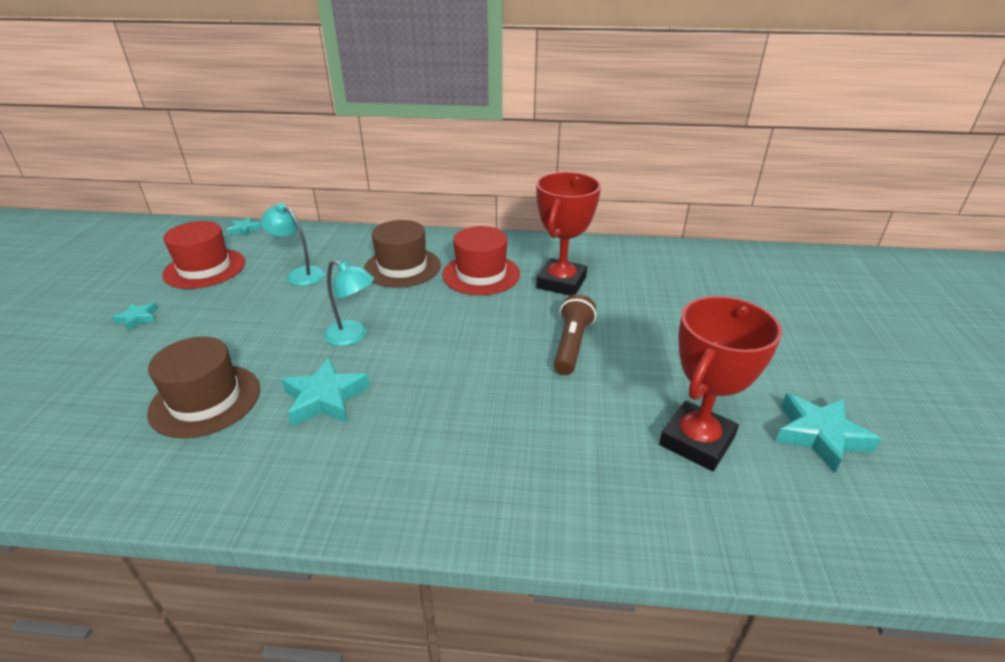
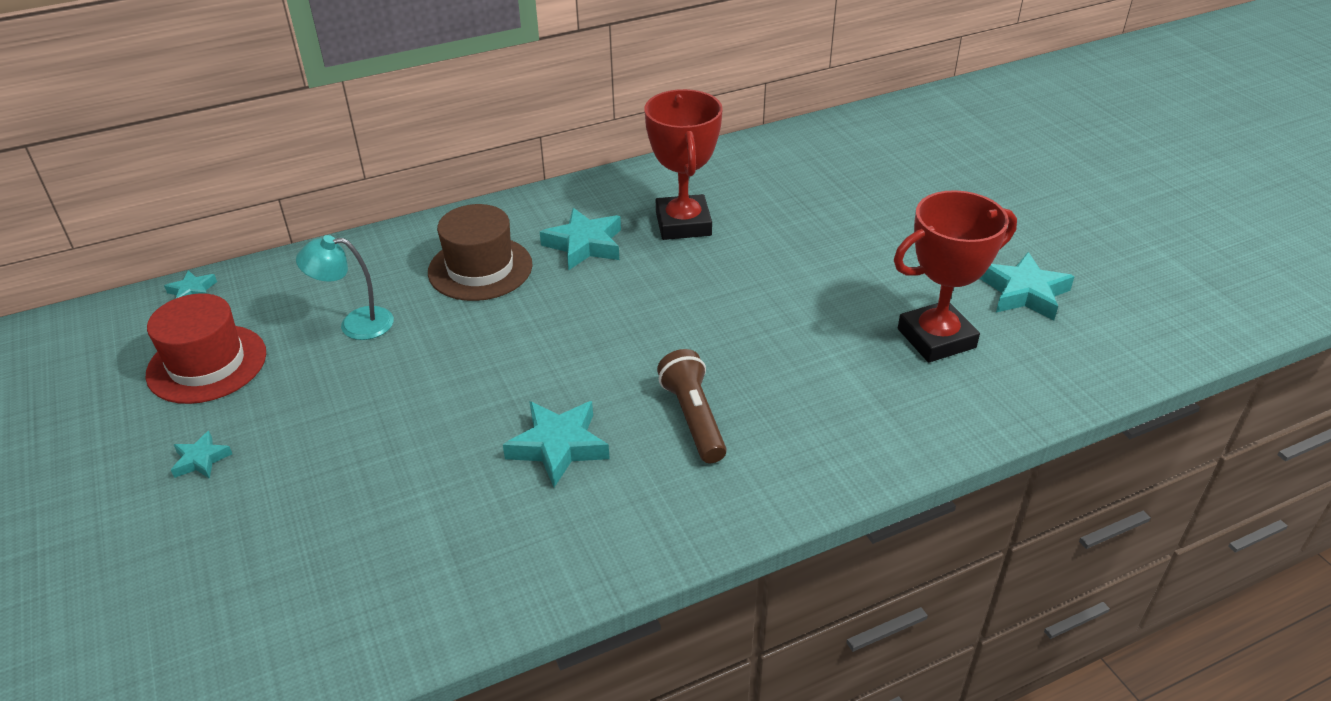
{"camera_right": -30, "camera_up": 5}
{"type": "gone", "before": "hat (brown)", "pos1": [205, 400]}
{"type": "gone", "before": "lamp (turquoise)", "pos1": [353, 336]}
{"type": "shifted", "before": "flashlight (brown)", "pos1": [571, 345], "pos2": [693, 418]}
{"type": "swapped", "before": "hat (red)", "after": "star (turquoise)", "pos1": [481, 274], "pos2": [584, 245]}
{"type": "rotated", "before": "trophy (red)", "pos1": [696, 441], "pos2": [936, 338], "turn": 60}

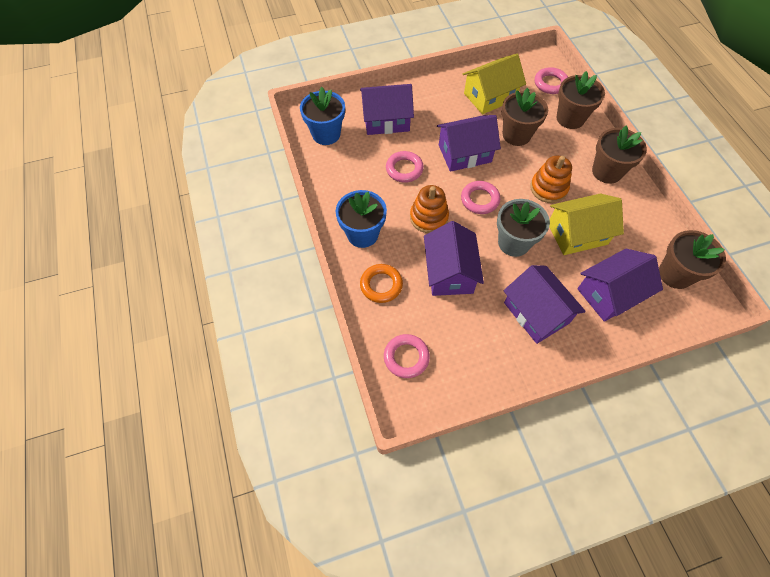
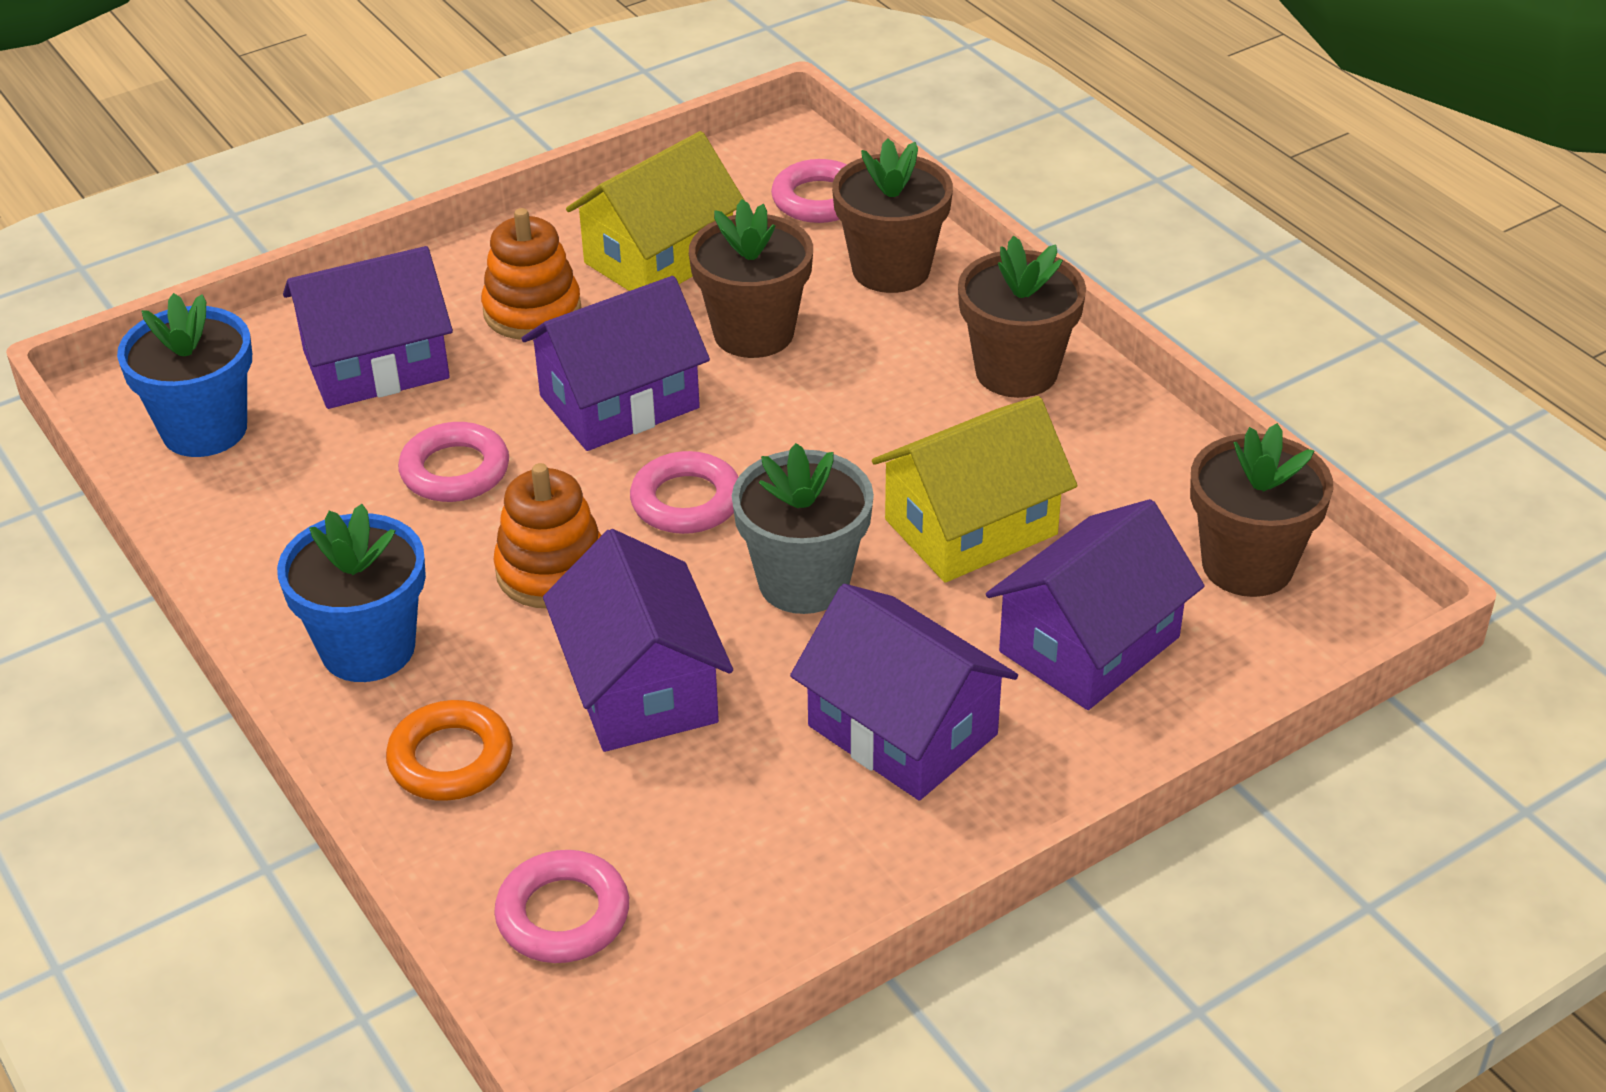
{"camera_right": -15, "camera_up": -20}
{"type": "shifted", "before": "stacking toy (orange)", "pos1": [548, 188], "pos2": [532, 311]}

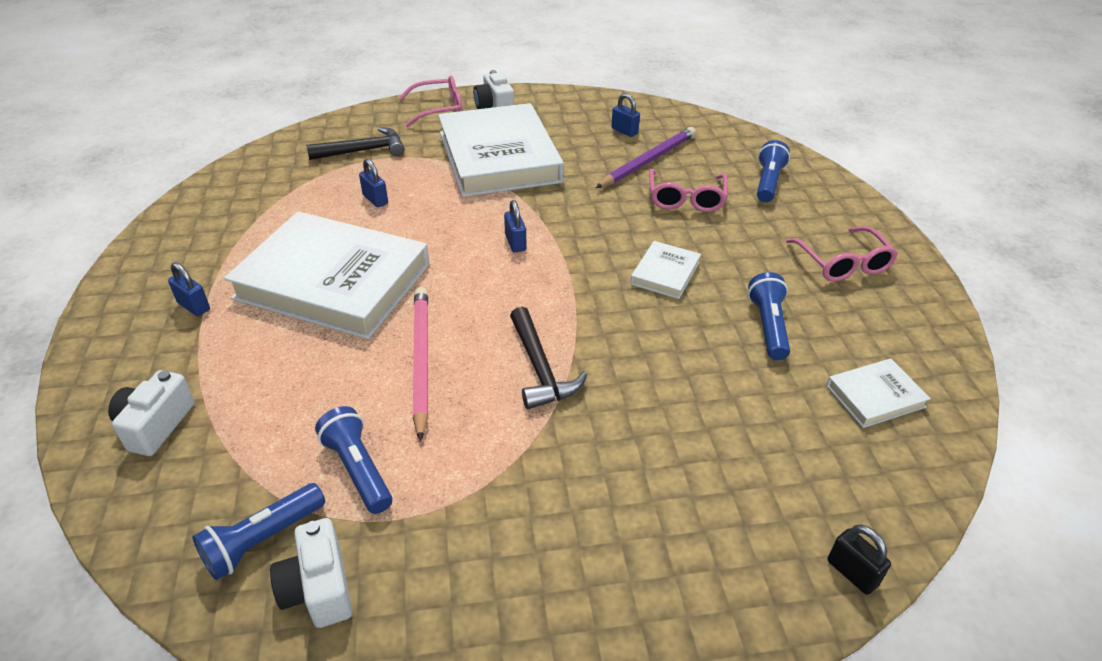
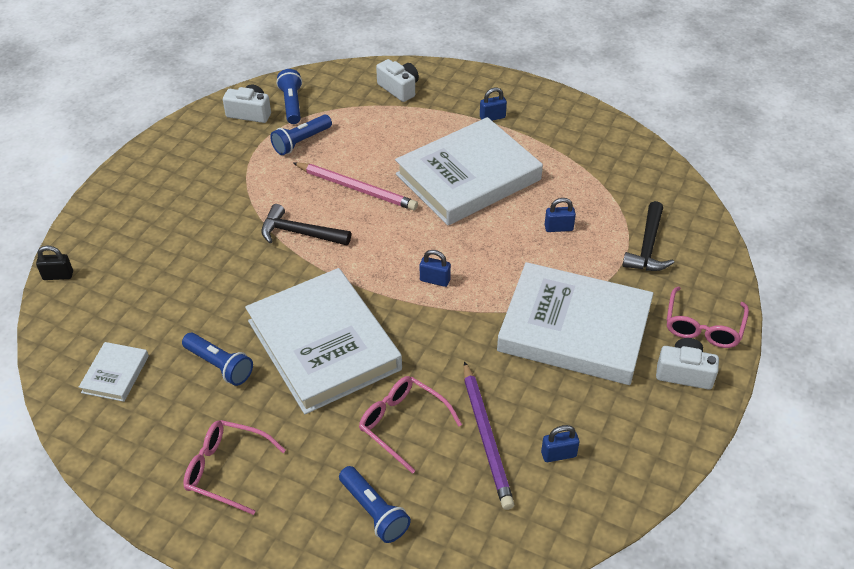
{"camera_right": 125, "camera_up": 5}
{"type": "rotated", "before": "flashlight (blue)", "pos1": [358, 469], "pos2": [301, 142], "turn": 135}
{"type": "scaled", "before": "book (white)", "pos1": [665, 273], "pos2": [324, 345], "scale": 2.35}

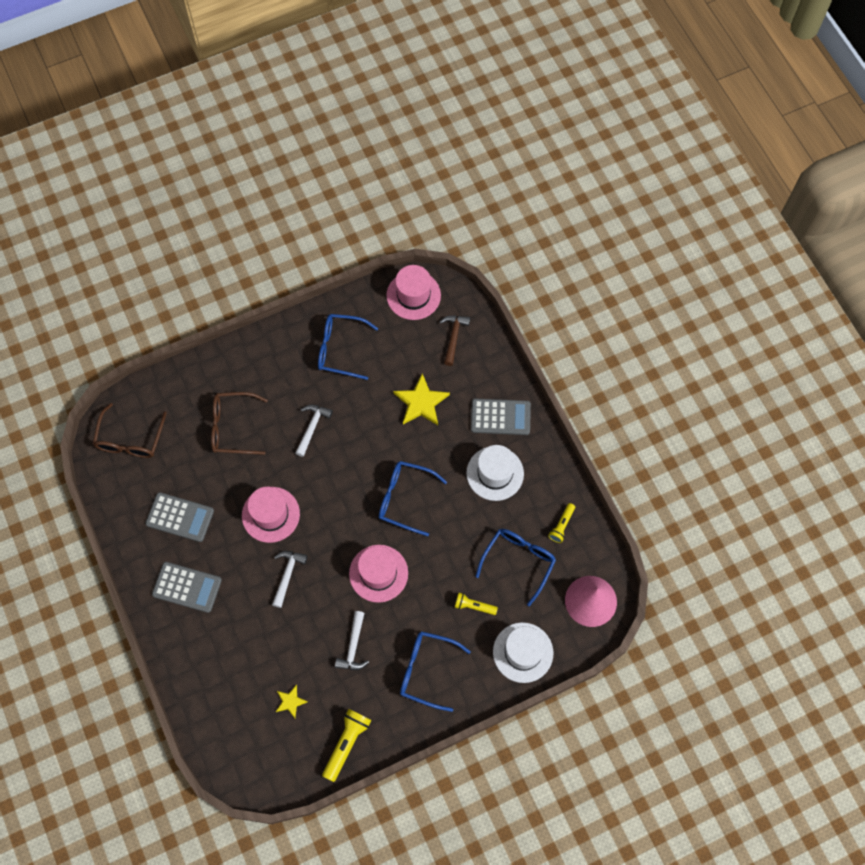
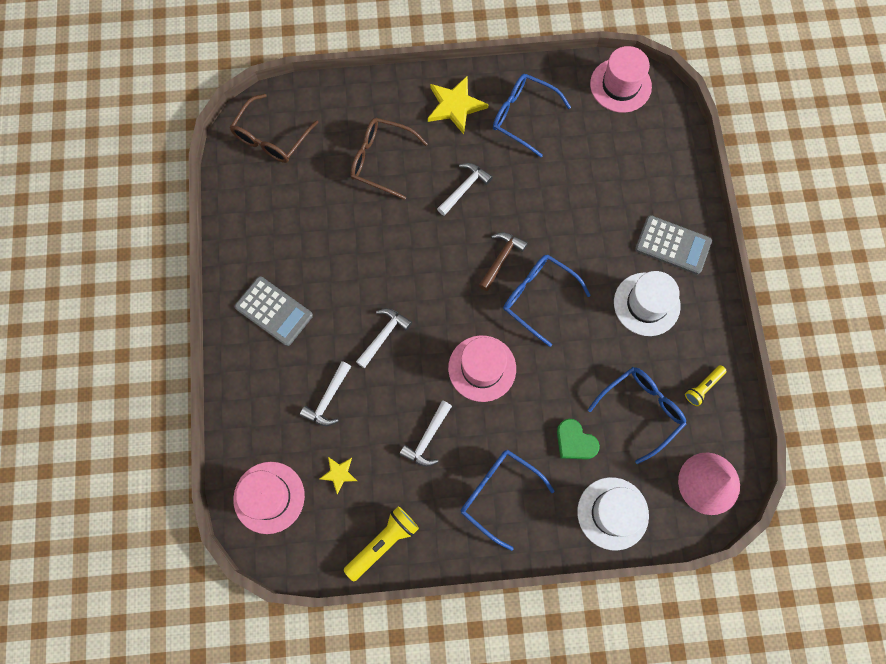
{"camera_right": 20, "camera_up": 5}
{"type": "gone", "before": "calculator (grey)", "pos1": [180, 517]}
{"type": "new", "after": "hammer (white)", "pos2": [328, 399]}
{"type": "shifted", "before": "hat (pink)", "pos1": [270, 514], "pos2": [269, 497]}
{"type": "shifted", "before": "star (yellow)", "pos1": [421, 402], "pos2": [455, 106]}
{"type": "shifted", "before": "hammer (brown)", "pos1": [453, 337], "pos2": [501, 259]}
{"type": "swapped", "before": "flashlight (yellow)", "after": "heart (green)", "pos1": [474, 606], "pos2": [575, 442]}

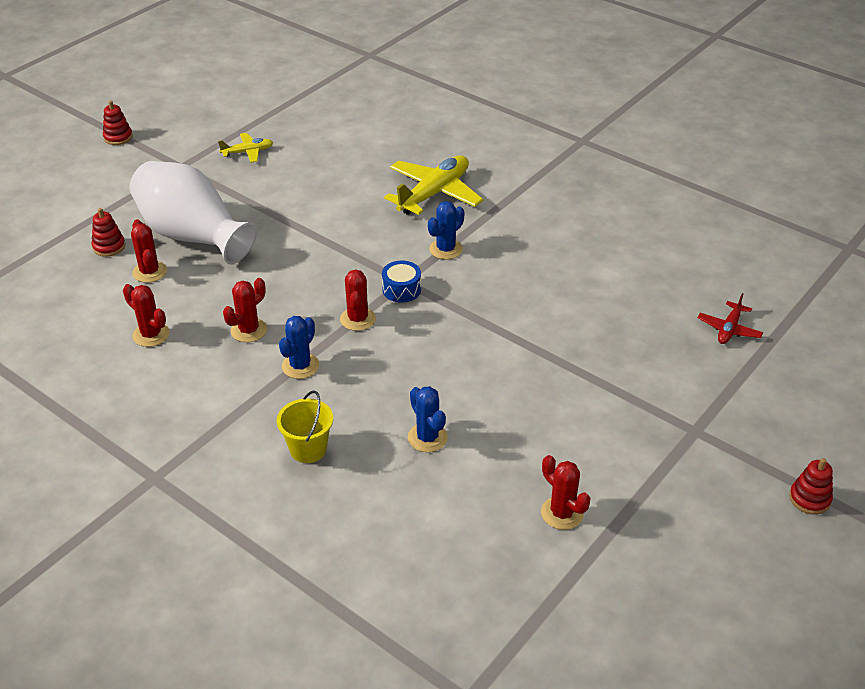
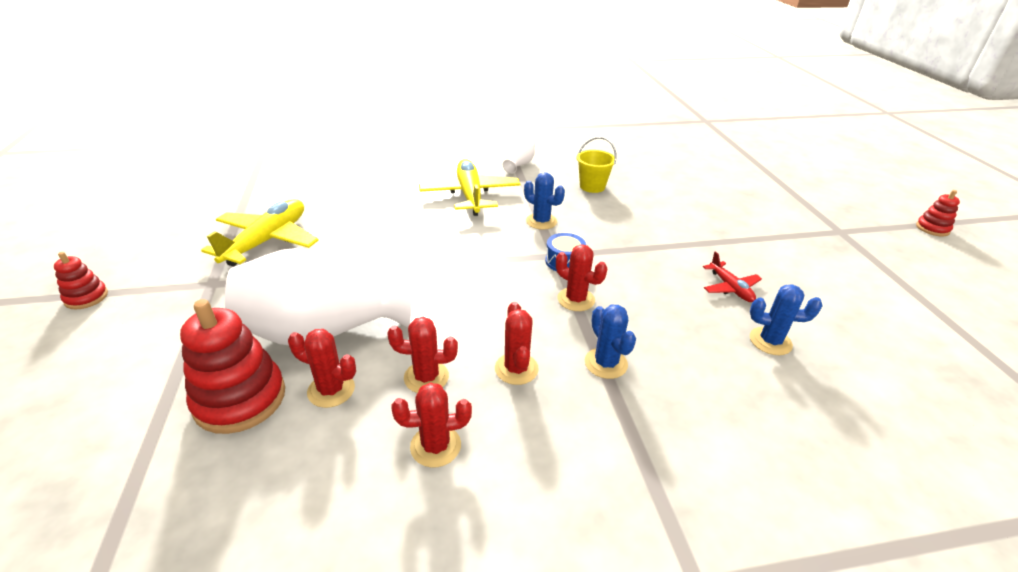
{"camera_right": -50, "camera_up": -5}
{"type": "new", "after": "vase (white)", "pos2": [519, 164]}
{"type": "shifted", "before": "bucket (yellow)", "pos1": [308, 449], "pos2": [592, 186]}
{"type": "shifted", "before": "cactus (red)", "pos1": [562, 513], "pos2": [426, 377]}
{"type": "shifted", "before": "plane (red)", "pos1": [729, 329], "pos2": [730, 288]}
{"type": "rotated", "before": "cactus (blue)", "pos1": [445, 249], "pos2": [541, 221], "turn": -45}
{"type": "scaled", "before": "stacking toy (red)", "pos1": [109, 247], "pos2": [240, 399], "scale": 1.9}
{"type": "scaled", "before": "plane (yellow)", "pos1": [248, 152], "pos2": [267, 241], "scale": 1.92}

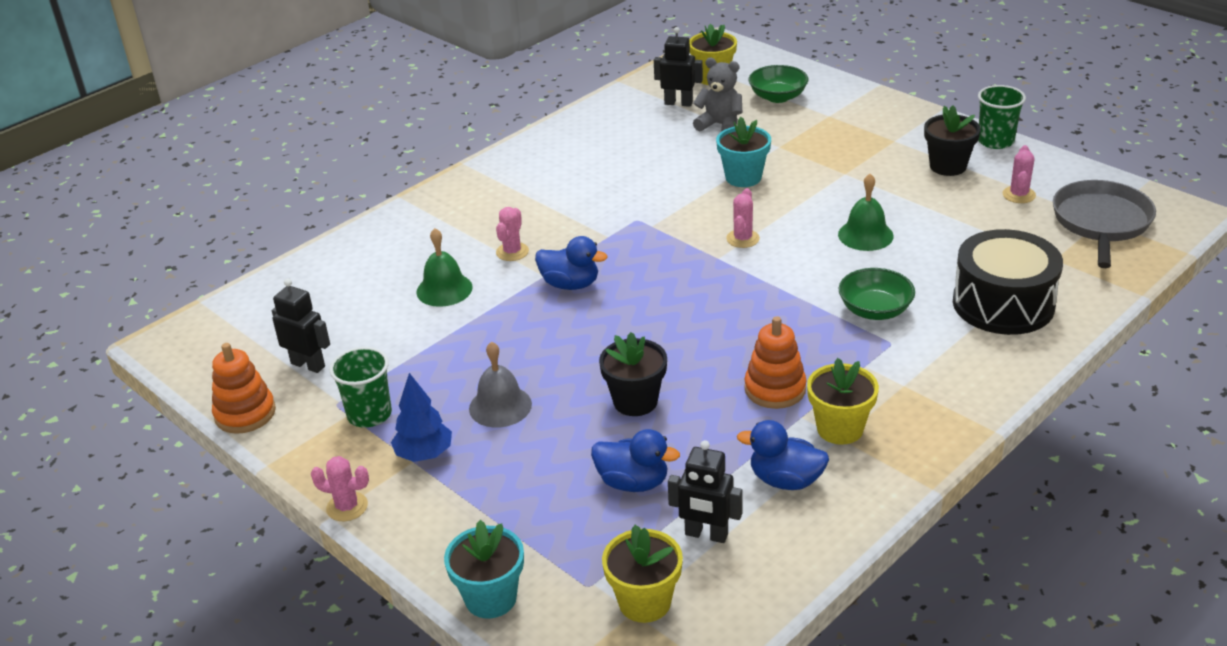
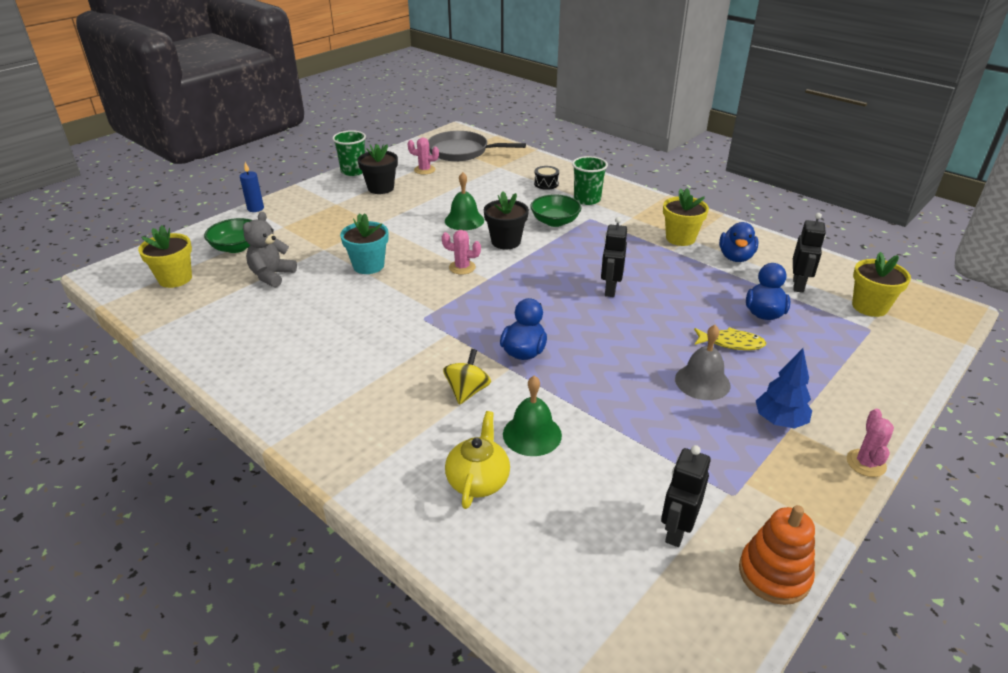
{"camera_right": -95, "camera_up": 0}
{"type": "gone", "before": "flower pot (turquoise)", "pos1": [491, 598]}
{"type": "gone", "before": "stacking toy (orange)", "pos1": [775, 389]}
{"type": "new", "after": "candle (blue)", "pos2": [255, 208]}
{"type": "new", "after": "teapot (yellow)", "pos2": [478, 480]}
{"type": "new", "after": "fish (yellow)", "pos2": [731, 343]}
{"type": "shifted", "before": "cup (green)", "pos1": [369, 414], "pos2": [587, 199]}
{"type": "shifted", "before": "flower pot (black)", "pos1": [635, 401], "pos2": [506, 242]}
{"type": "shifted", "before": "robot (black)", "pos1": [678, 103], "pos2": [610, 289]}
{"type": "swapped", "before": "cactus (pink)", "after": "spinning top (yellow)", "pos1": [512, 252], "pos2": [467, 391]}
{"type": "scaled", "before": "drum (black)", "pos1": [1003, 304], "pos2": [546, 184], "scale": 0.4}

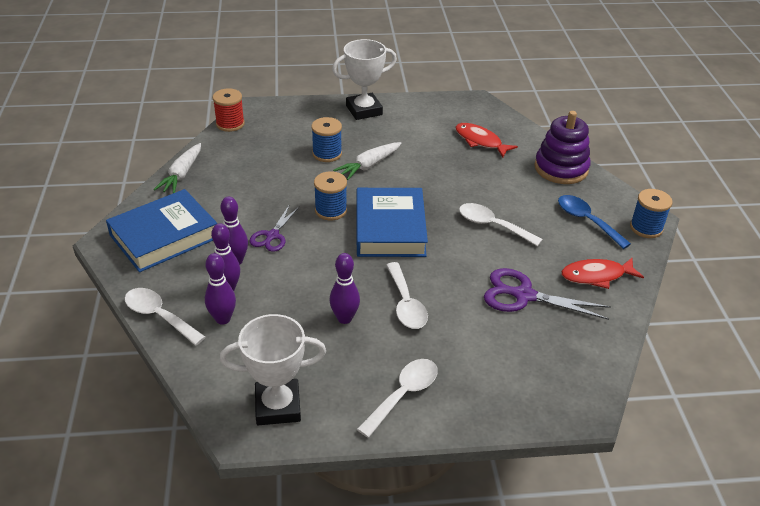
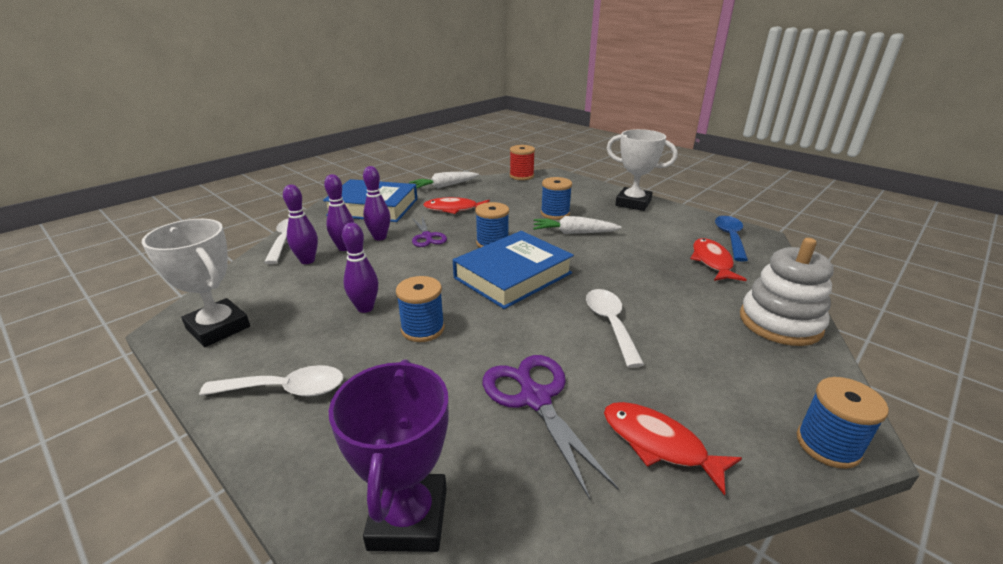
{"camera_right": 50, "camera_up": -10}
{"type": "new", "after": "trophy (purple)", "pos2": [408, 518]}
{"type": "new", "after": "fish (red)", "pos2": [454, 209]}
{"type": "shifted", "before": "spoon (blue)", "pos1": [587, 221], "pos2": [730, 238]}
{"type": "swapped", "before": "spoon (white)", "after": "spool (blue)", "pos1": [405, 304], "pos2": [423, 329]}
{"type": "repainted", "before": "stacking toy (purple)", "after": "stacking toy (white)", "pos1": [561, 168], "pos2": [780, 322]}
{"type": "rotated", "before": "scissors (purple)", "pos1": [272, 236], "pos2": [427, 237], "turn": -90}

